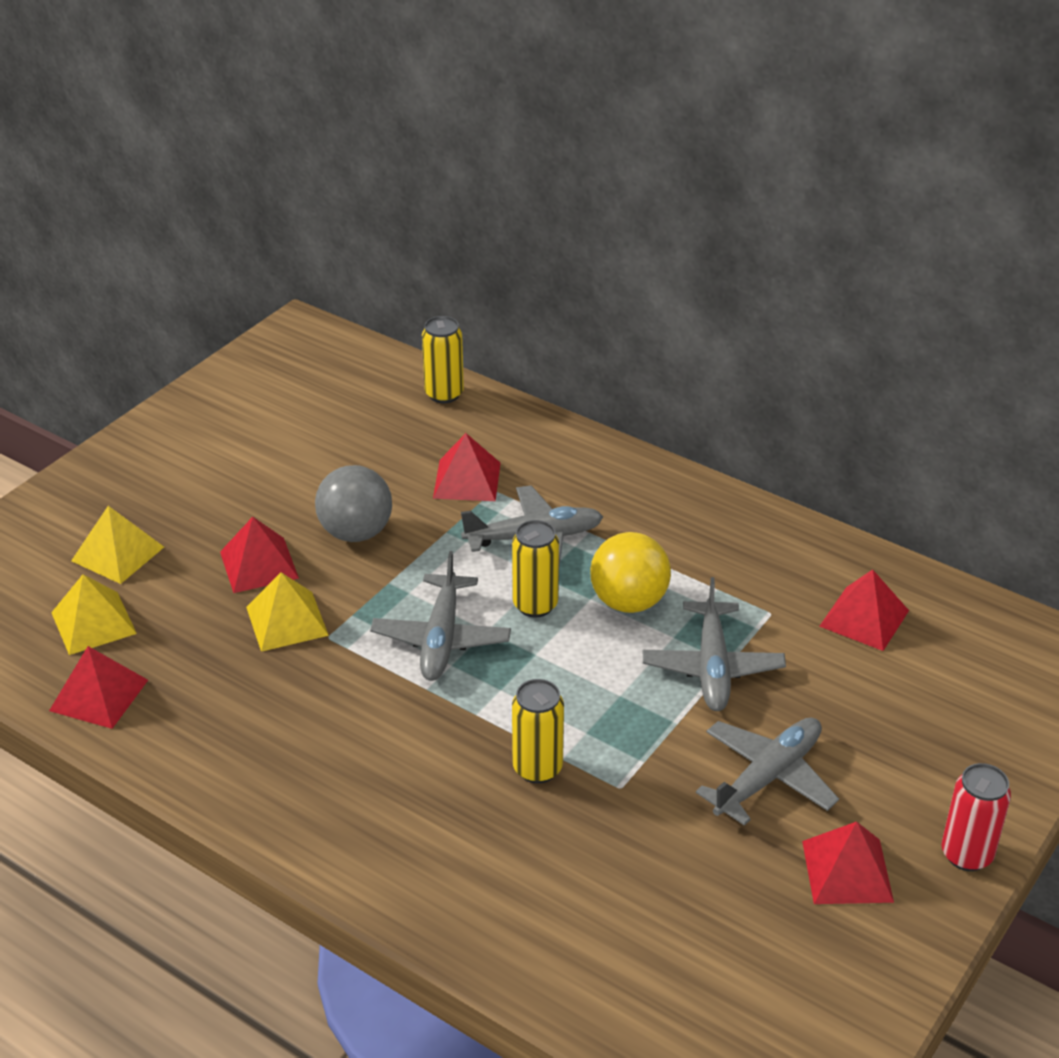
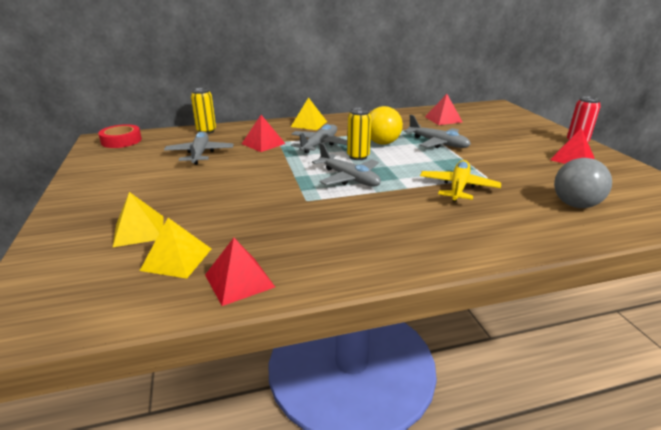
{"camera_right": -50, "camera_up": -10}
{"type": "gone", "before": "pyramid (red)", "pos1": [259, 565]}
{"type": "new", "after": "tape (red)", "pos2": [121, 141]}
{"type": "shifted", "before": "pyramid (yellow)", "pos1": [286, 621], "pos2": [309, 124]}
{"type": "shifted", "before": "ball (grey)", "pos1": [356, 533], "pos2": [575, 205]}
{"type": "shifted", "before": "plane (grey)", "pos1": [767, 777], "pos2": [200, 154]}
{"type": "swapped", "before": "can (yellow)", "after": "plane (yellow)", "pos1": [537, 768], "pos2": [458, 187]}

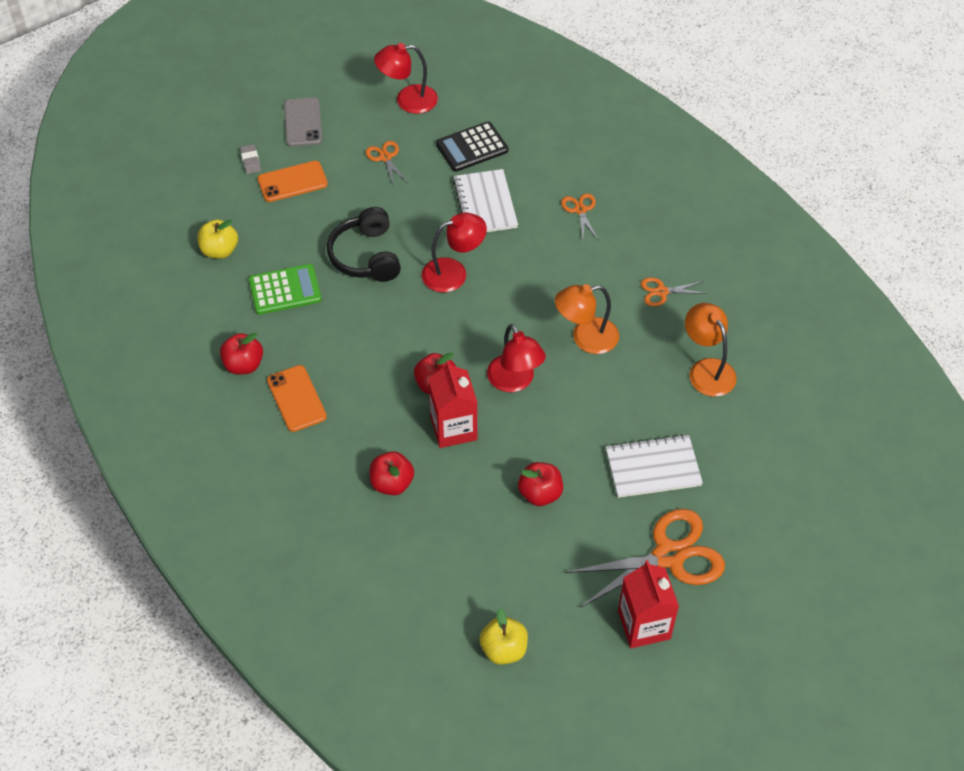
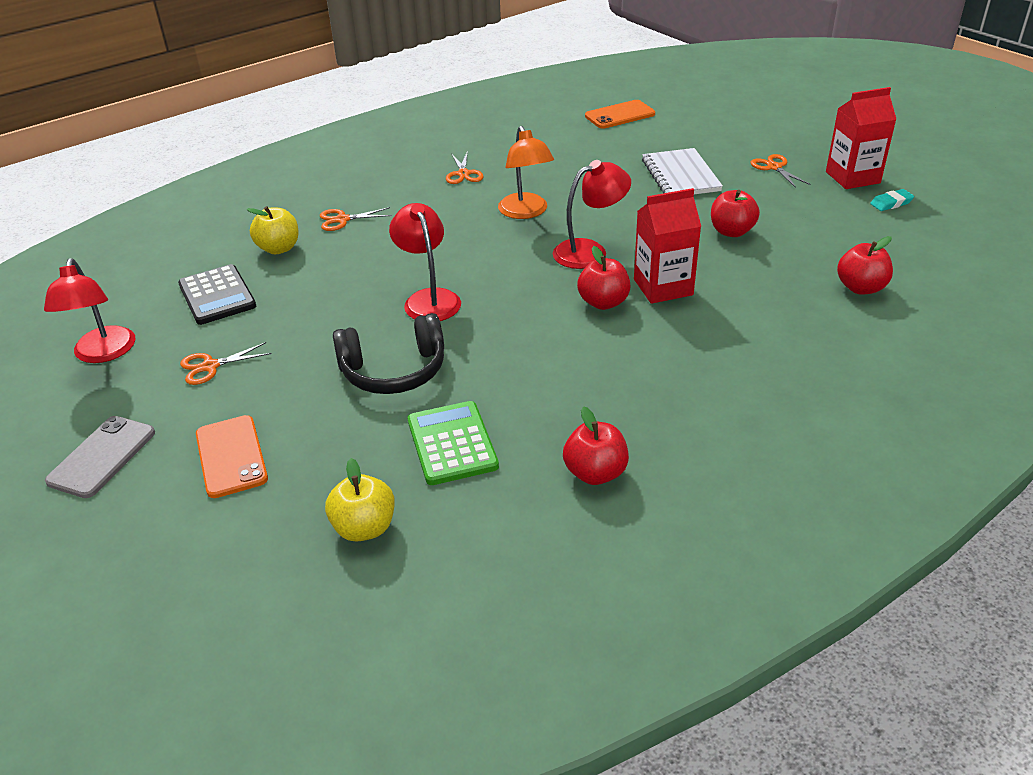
{"camera_right": -90, "camera_up": -15}
{"type": "gone", "before": "eraser (grey)", "pos1": [250, 161]}
{"type": "gone", "before": "notebook (white)", "pos1": [485, 204]}
{"type": "gone", "before": "lamp (orange)", "pos1": [707, 369]}
{"type": "new", "after": "eraser (turquoise)", "pos2": [891, 203]}
{"type": "shifted", "before": "phone (orange)", "pos1": [296, 398], "pos2": [620, 115]}
{"type": "shifted", "before": "apple (red)", "pos1": [392, 483], "pos2": [860, 288]}
{"type": "shifted", "before": "apple (yellow)", "pos1": [504, 649], "pos2": [279, 248]}
{"type": "rotated", "before": "phone (grey)", "pos1": [303, 122], "pos2": [102, 457], "turn": -60}
{"type": "scaled", "before": "scissors (orange)", "pos1": [669, 556], "pos2": [774, 167], "scale": 0.47}

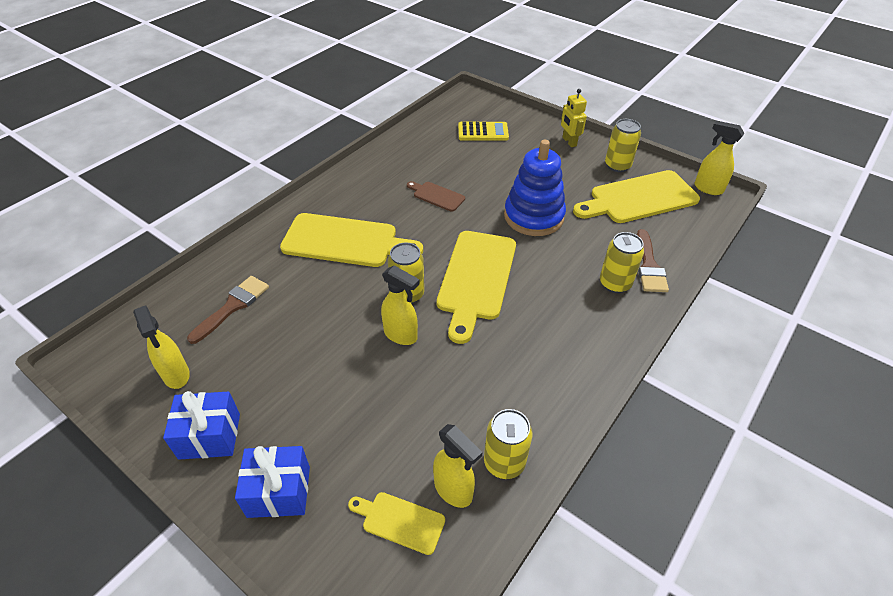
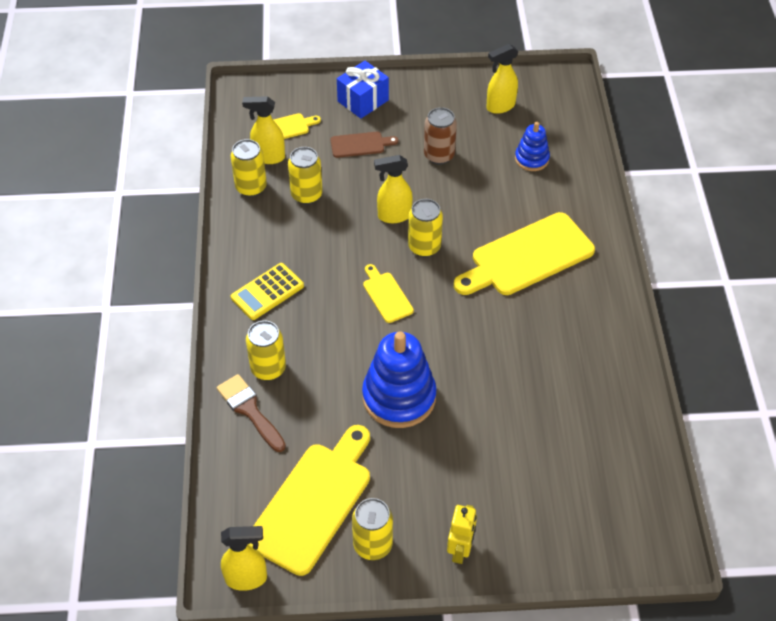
{"camera_right": 140, "camera_up": 5}
{"type": "gone", "before": "gift (blue)", "pos1": [210, 436]}
{"type": "new", "after": "can (yellow)", "pos2": [306, 195]}
{"type": "new", "after": "can (brown)", "pos2": [439, 155]}
{"type": "shifted", "before": "cutting board (brown)", "pos1": [437, 196], "pos2": [360, 144]}
{"type": "shifted", "before": "calculator (yellow)", "pos1": [483, 132], "pos2": [267, 292]}
{"type": "swapped", "before": "brush (brown)", "after": "stacking toy (blue)", "pos1": [232, 306], "pos2": [531, 159]}
{"type": "rotated", "before": "spray bottle (yellow)", "pos1": [176, 375], "pos2": [500, 106], "turn": -45}
{"type": "rotated", "before": "robot (yellow)", "pos1": [569, 142], "pos2": [460, 550], "turn": 75}
{"type": "scaled", "before": "cutting board (yellow)", "pos1": [476, 278], "pos2": [386, 295], "scale": 0.49}

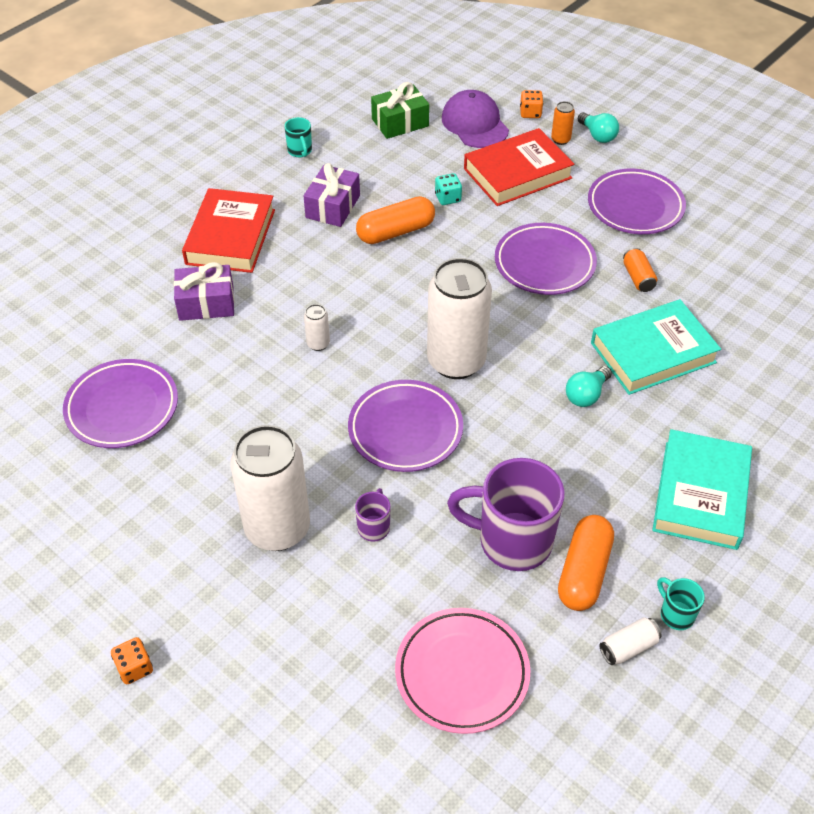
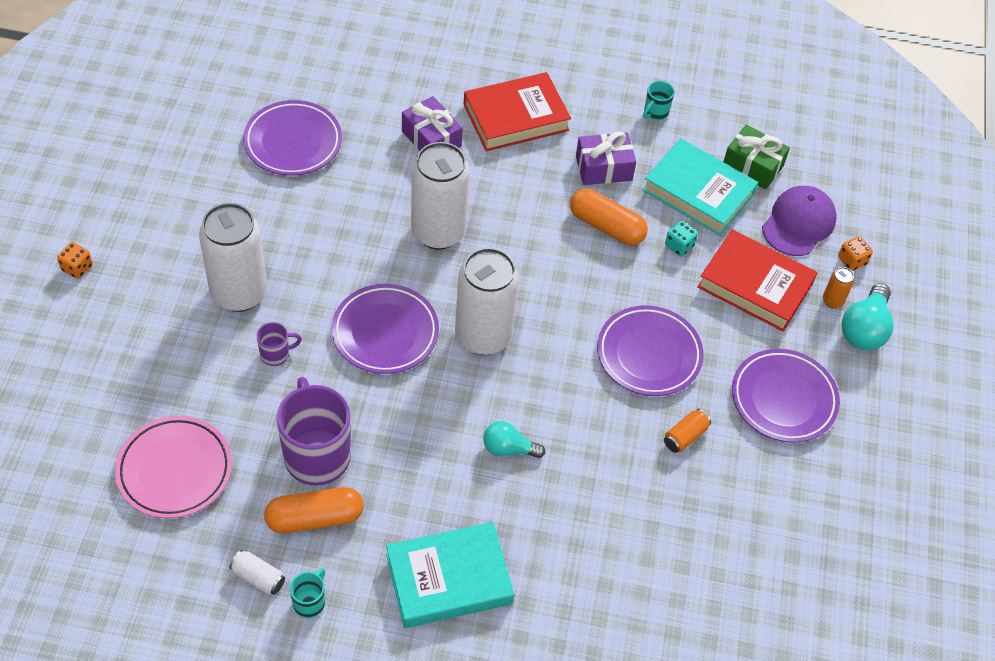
{"camera_right": 55, "camera_up": 5}
{"type": "shifted", "before": "book (turquoise)", "pos1": [653, 353], "pos2": [698, 192]}
{"type": "scaled", "before": "can (white)", "pos1": [318, 344], "pos2": [438, 232], "scale": 2.48}
{"type": "scaled", "before": "light bulb (turquoise)", "pos1": [597, 135], "pos2": [864, 329], "scale": 1.52}

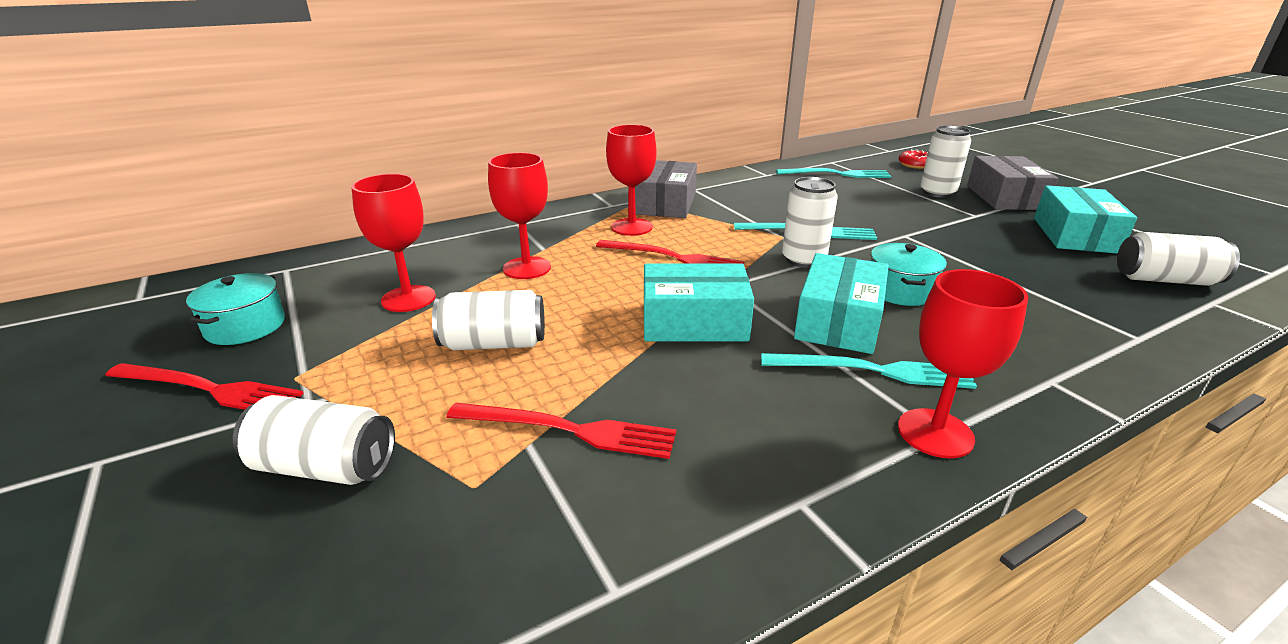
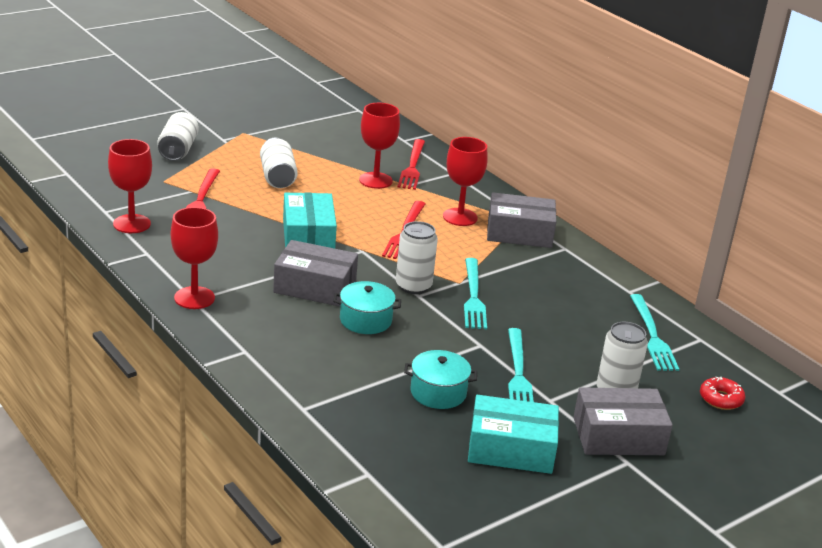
{"camera_right": 80, "camera_up": 0}
{"type": "gone", "before": "can (white)", "pos1": [1165, 280]}
{"type": "shifted", "before": "fork (red)", "pos1": [208, 389], "pos2": [412, 166]}
{"type": "shifted", "before": "pot (turquoise)", "pos1": [245, 326], "pos2": [438, 392]}
{"type": "shifted", "before": "goblet (red)", "pos1": [408, 299], "pos2": [132, 224]}
{"type": "shifted", "before": "fork (turquoise)", "pos1": [873, 371], "pos2": [518, 373]}
{"type": "repainted", "before": "box (turquoise)", "after": "box (grey)", "pos1": [838, 321], "pos2": [315, 287]}

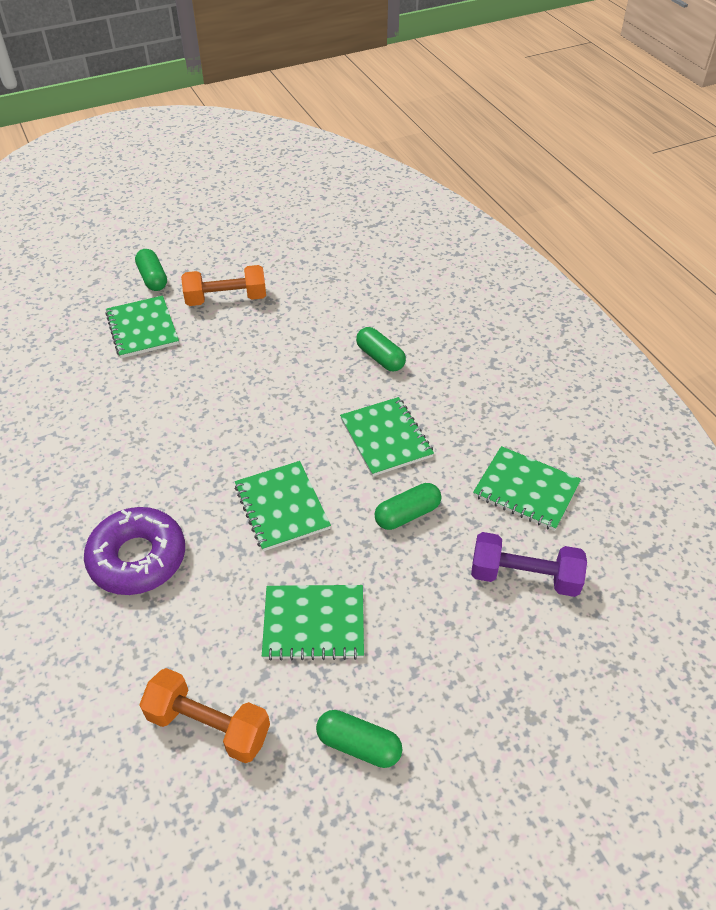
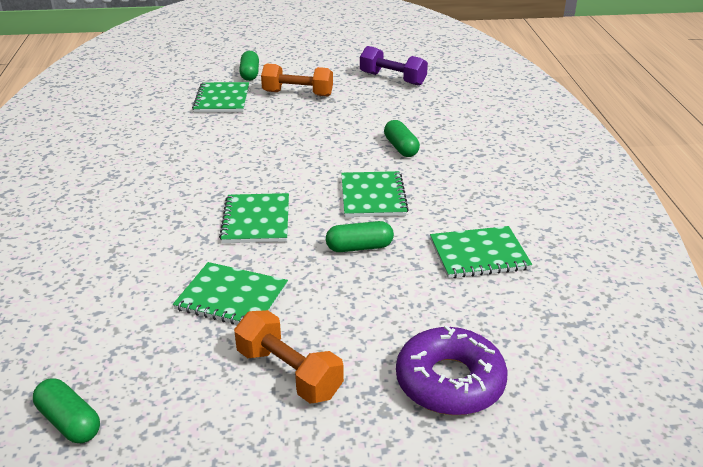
{"camera_right": 20, "camera_up": -15}
{"type": "shifted", "before": "donut (purple)", "pos1": [138, 558], "pos2": [450, 381]}
{"type": "shifted", "before": "dumbbell (orange)", "pos1": [209, 725], "pos2": [289, 373]}
{"type": "shifted", "before": "capsule (green)", "pos1": [359, 744], "pos2": [69, 422]}
{"type": "shifted", "before": "dumbbell (purple)", "pos1": [524, 576], "pos2": [392, 79]}
{"type": "rotated", "before": "notebook (green)", "pos1": [526, 490], "pos2": [479, 254], "turn": -60}

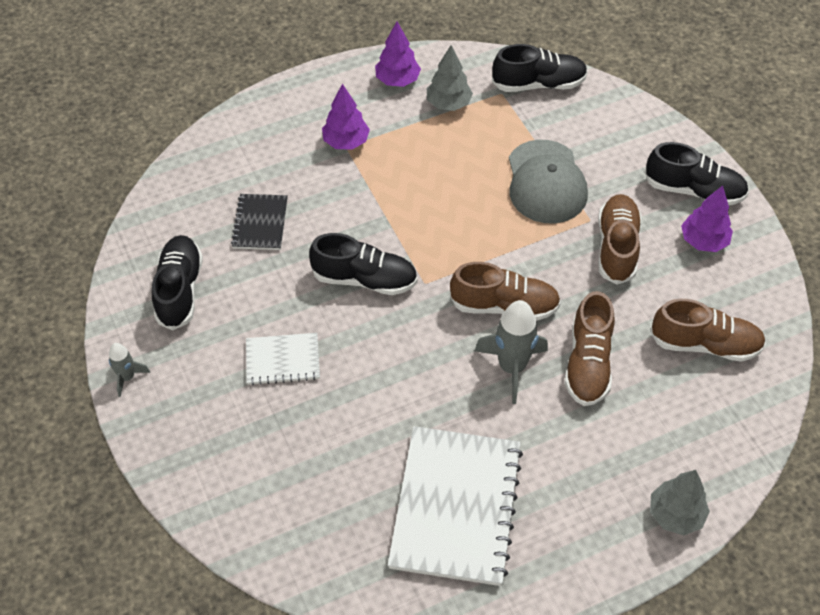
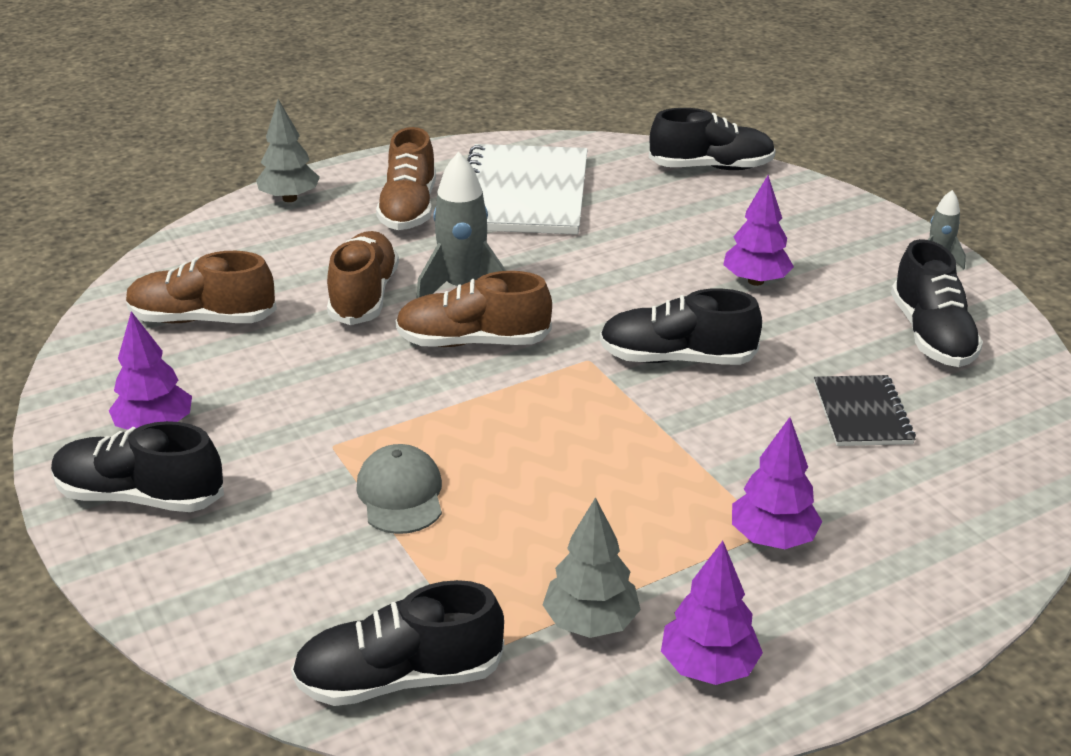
{"camera_right": 175, "camera_up": -20}
{"type": "new", "after": "shoe (black)", "pos2": [711, 167]}
{"type": "shifted", "before": "shoe (brown)", "pos1": [616, 247], "pos2": [409, 209]}
{"type": "swapped", "before": "notebook (white)", "after": "tree (purple)", "pos1": [283, 360], "pos2": [756, 281]}
{"type": "scaled", "before": "cap (grey)", "pos1": [546, 182], "pos2": [400, 494], "scale": 0.63}

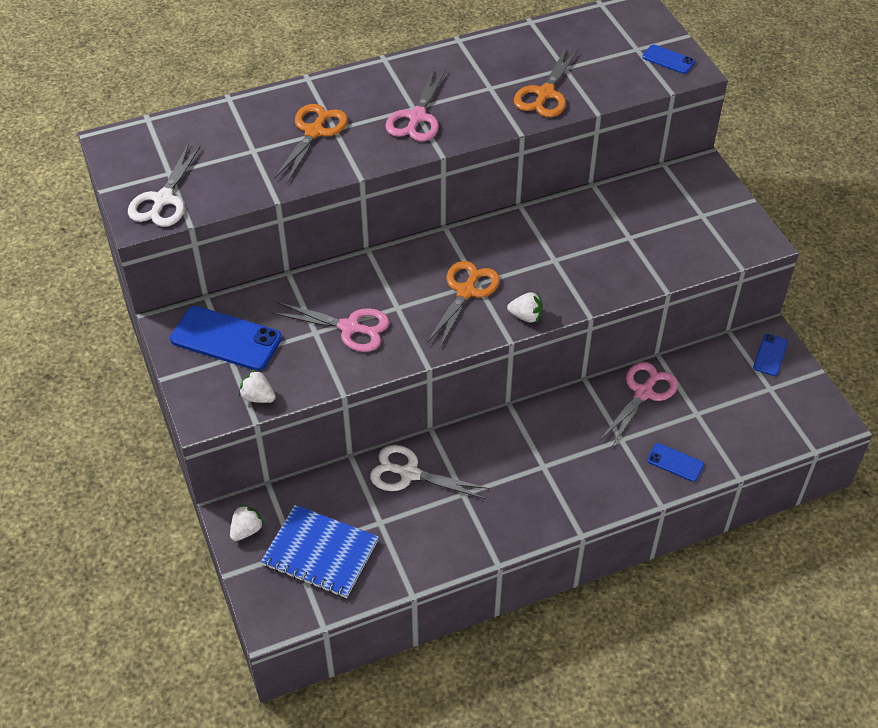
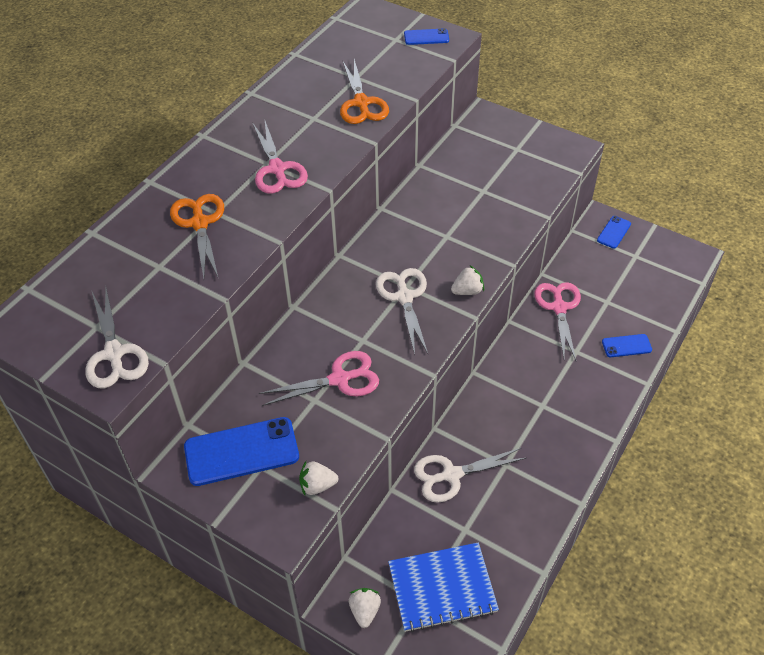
{"camera_right": -35, "camera_up": 0}
{"type": "repainted", "before": "scissors (orange)", "after": "scissors (white)", "pos1": [466, 291], "pos2": [404, 297]}
{"type": "rotated", "before": "phone (blue)", "pos1": [770, 355], "pos2": [614, 232], "turn": 45}

